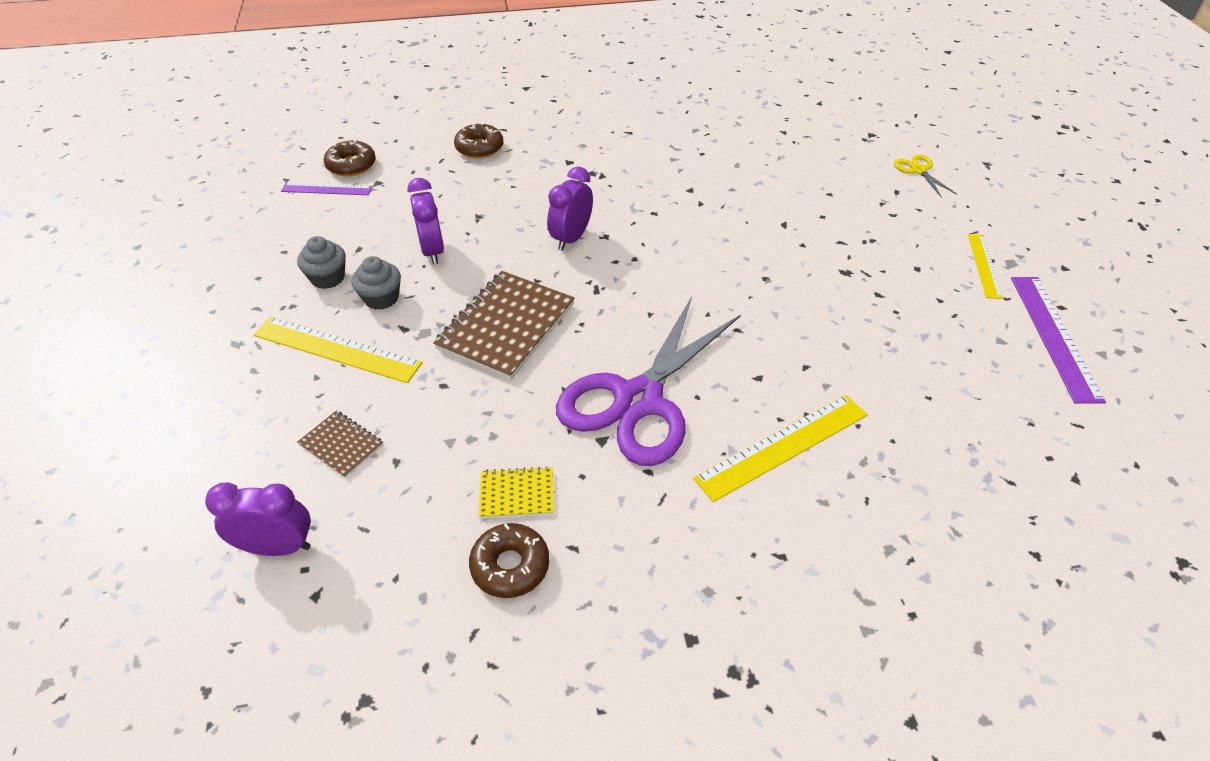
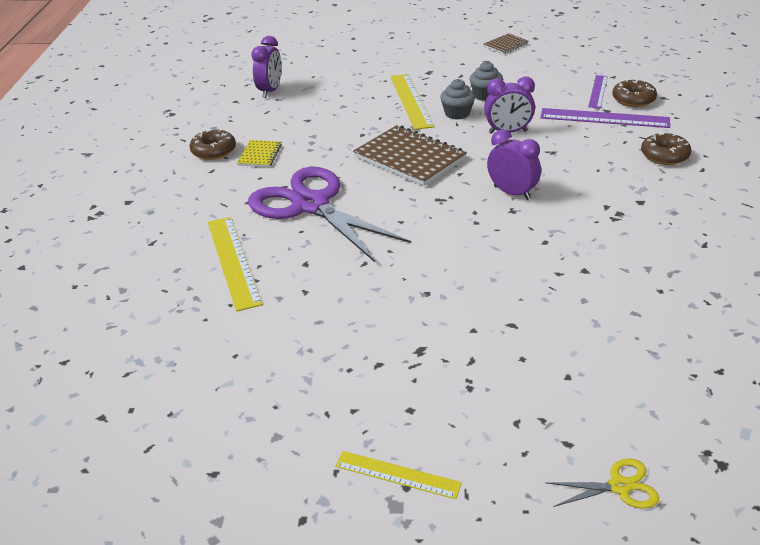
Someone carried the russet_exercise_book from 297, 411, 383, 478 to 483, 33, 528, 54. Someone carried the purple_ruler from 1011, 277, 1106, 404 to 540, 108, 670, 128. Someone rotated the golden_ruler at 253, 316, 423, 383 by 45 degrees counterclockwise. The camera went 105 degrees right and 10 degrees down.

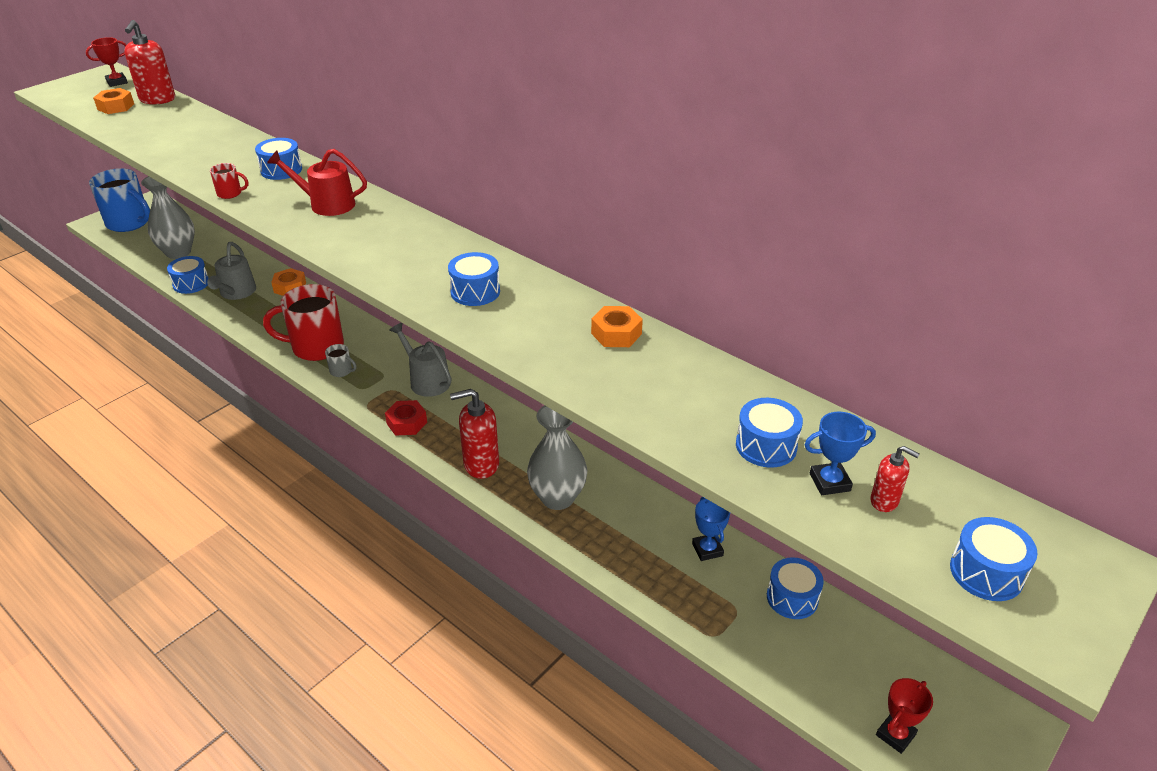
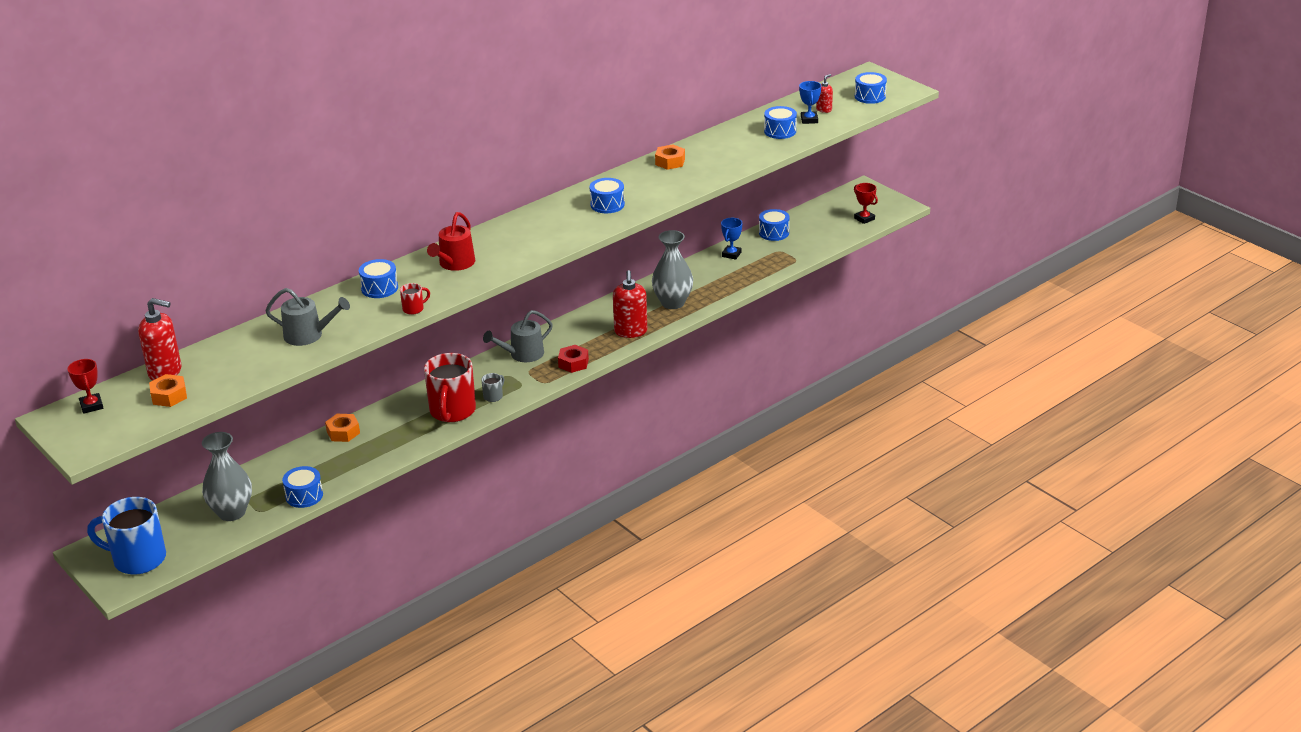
Someone carried the ash-grey_watering_pot from 207, 242, 256, 300 to 265, 288, 350, 346. Someone rotated the cobalt_coffee_mug at 89, 168, 150, 232 by 120 degrees counterclockwise. Someone rotated the crimson_coffee_mug at 210, 163, 249, 199 by 45 degrees clockwise. Someone rotated the cobalt_trophy at 692, 497, 730, 561 by 60 degrees counterclockwise. The camera went 80 degrees left and 5 degrees down.

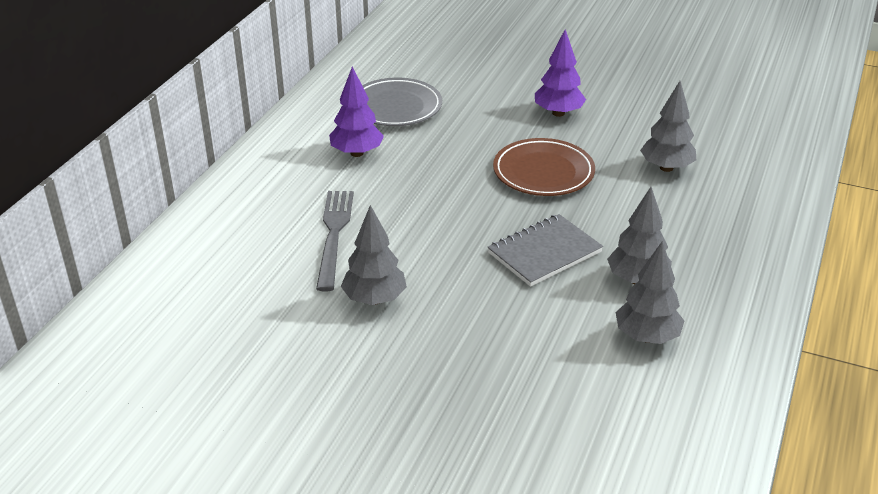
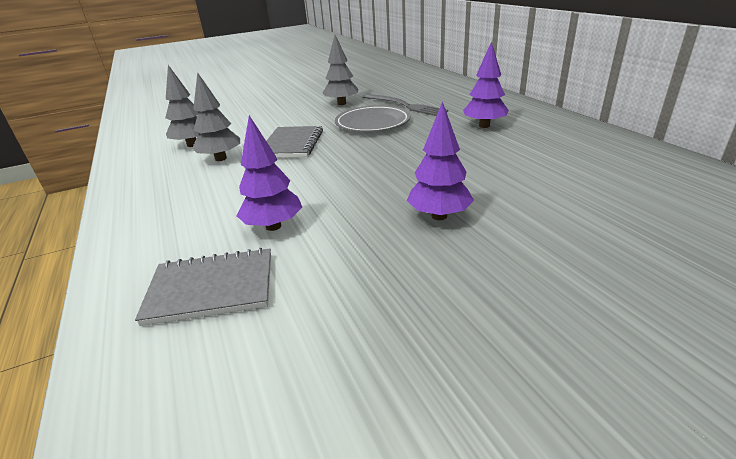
Someone took away the russet_dinner_plate at 493, 138, 595, 196. Someone put down the ash-grey_exercise_book at 135, 248, 271, 326. Someone carried the ash-grey_dinner_plate from 362, 78, 442, 126 to 335, 105, 410, 132. Someone repainted the ash-grey_tree at 640, 81, 696, 172, which became the purple_tree at 236, 115, 302, 231. The camera went 135 degrees right and 5 degrees down.

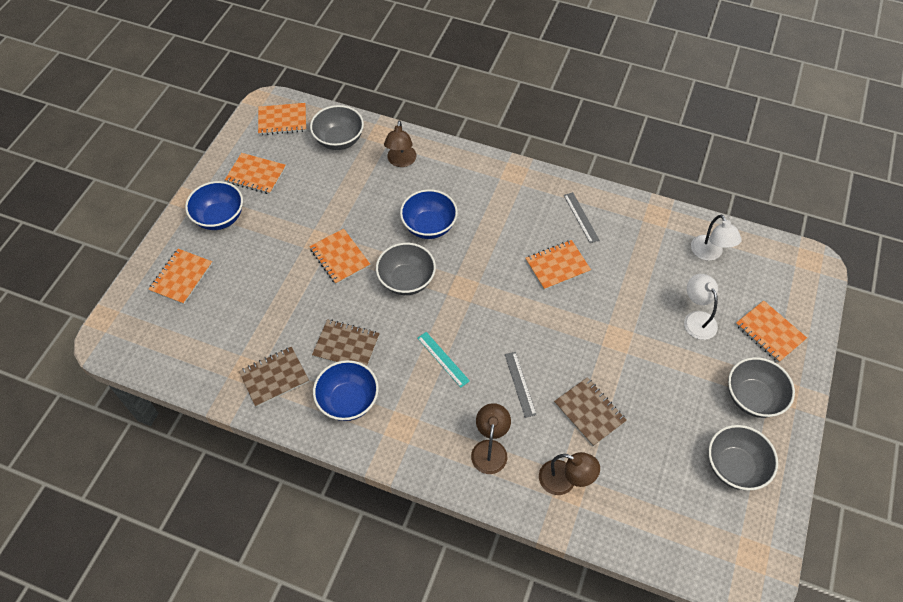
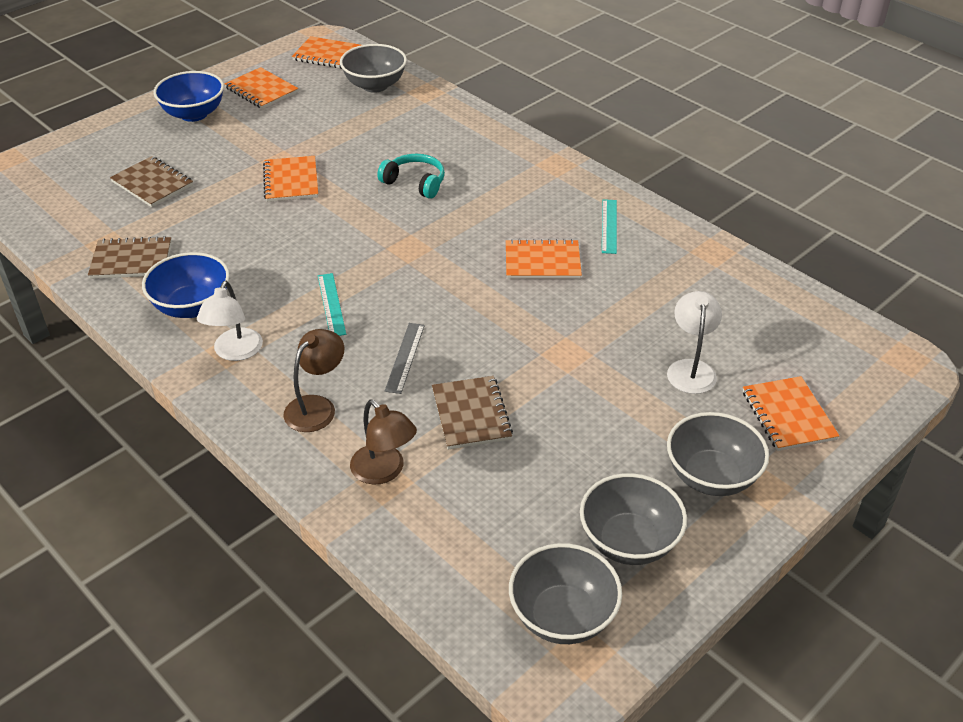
Someone took away the orange-coloured_exercise_book at 148, 249, 213, 304. Someone took away the russet_lamp at 384, 121, 417, 167. Someone carried the russet_exercise_book from 312, 319, 380, 366 to 110, 156, 193, 207. Someone carried the ash-grey_bowl from 376, 243, 436, 295 to 509, 543, 622, 644. Someone carried the pure_white_lamp from 691, 215, 742, 261 to 197, 281, 263, 361. Someone swapped the cobalt_bowl at 400, 189, 458, 239 for the turquoise_over-ear_headphones at 377, 154, 445, 199. Someone repainted the ash-grey_ruler at 564, 192, 600, 243, which became the turquoise_ruler at 602, 199, 617, 254. The camera went 25 degrees right and 15 degrees down.

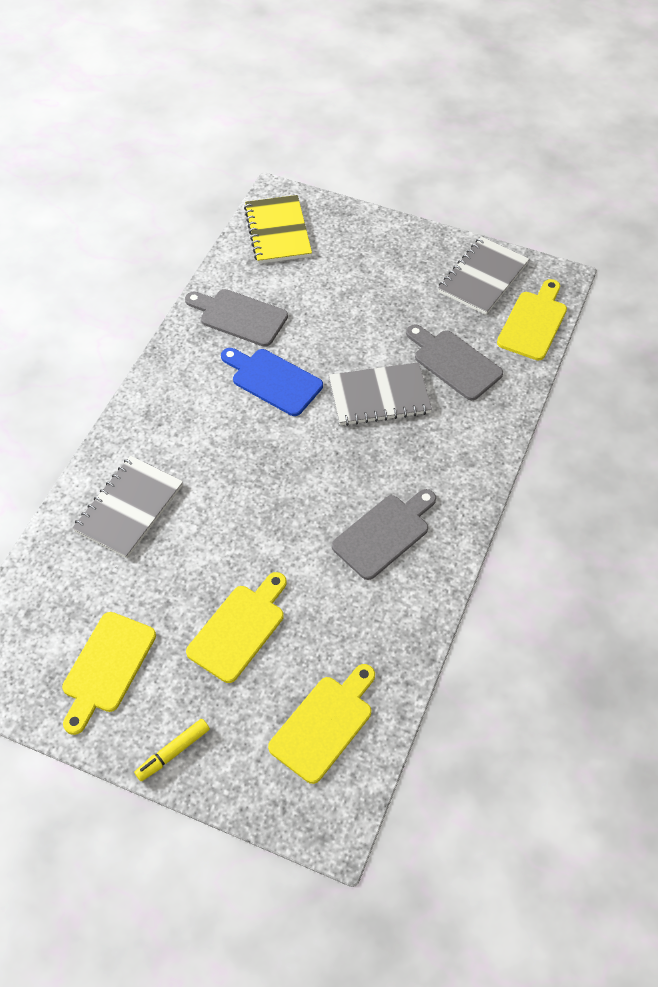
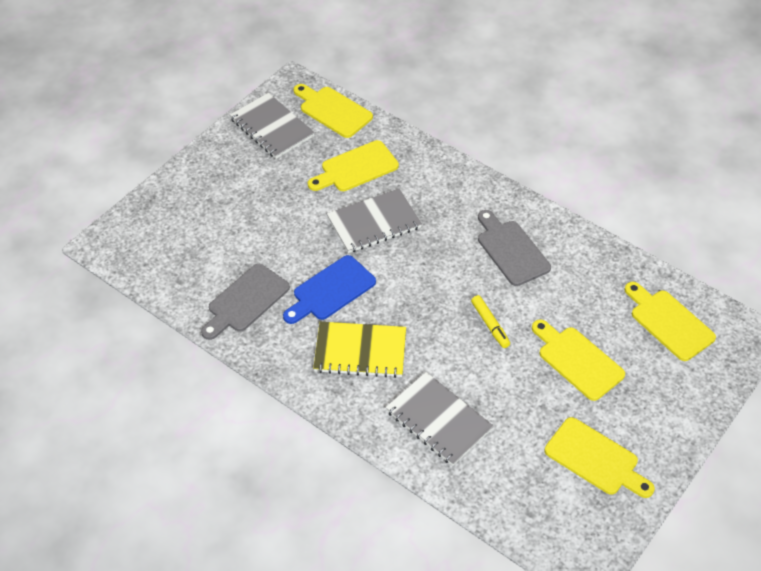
Someone carried the golden_marker_pen from 134, 719, 210, 781 to 471, 295, 510, 348. Someone carried the golden_exercise_book from 244, 195, 312, 264 to 313, 322, 406, 378. Someone repainted the ash-grey_chopping_board at 406, 325, 503, 400, which became the golden_chopping_board at 308, 140, 399, 191. Someone rotated the ash-grey_exercise_book at 329, 362, 432, 426 by 60 degrees clockwise. The camera went 75 degrees left and 5 degrees down.

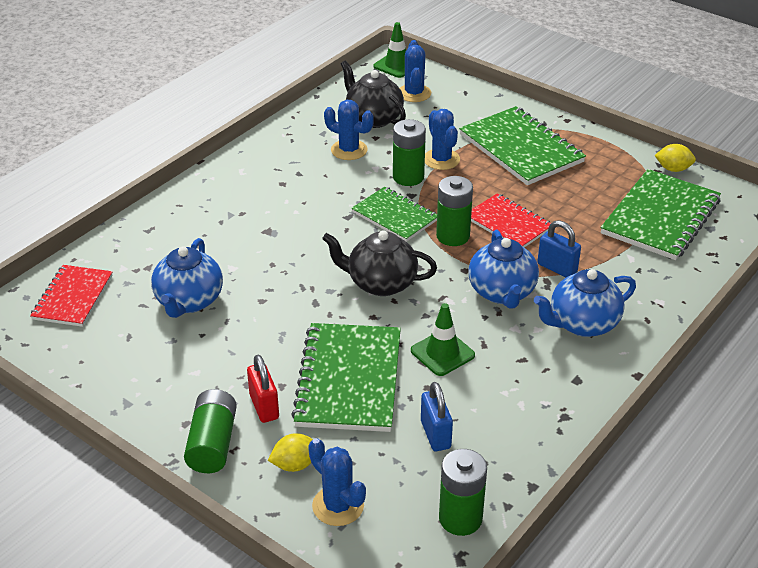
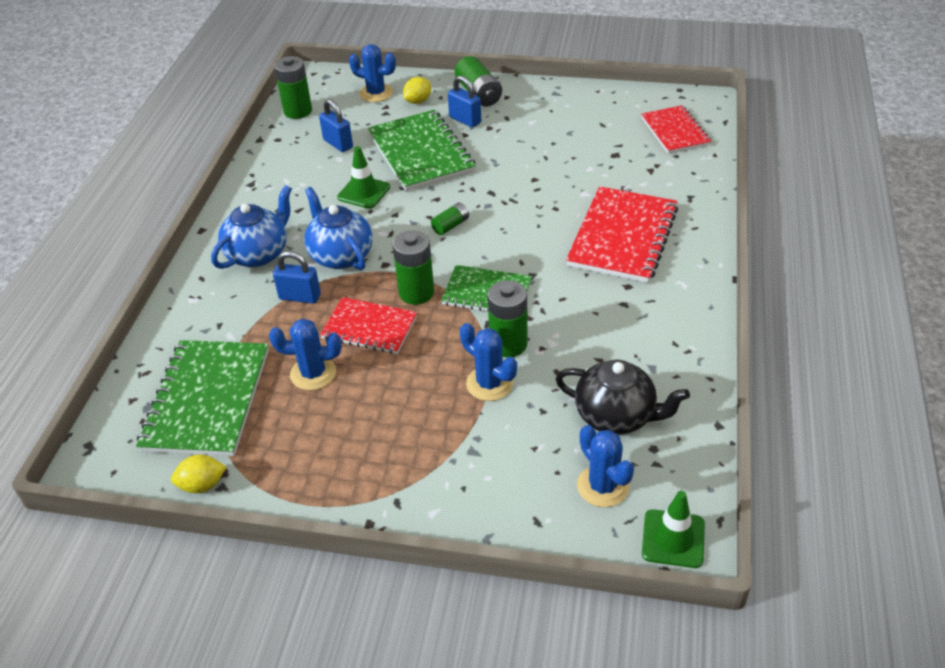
Someone took away the cobalt_china_teapot at 151, 238, 223, 318. Someone took away the leaf-green_exercise_book at 459, 106, 586, 185. Someone put down the crimson_exercise_book at 566, 186, 678, 283. Someone carried the cobalt_prickly_plant from 324, 100, 374, 160 to 269, 319, 341, 390. Someone swapped the black_china_teapot at 322, 230, 437, 296 for the leaf-green_battery at 431, 202, 469, 235. Someone repainted the crimson_small_lock at 247, 355, 279, 423, which became the cobalt_small_lock at 448, 76, 481, 128. The camera went 155 degrees right and 5 degrees up.

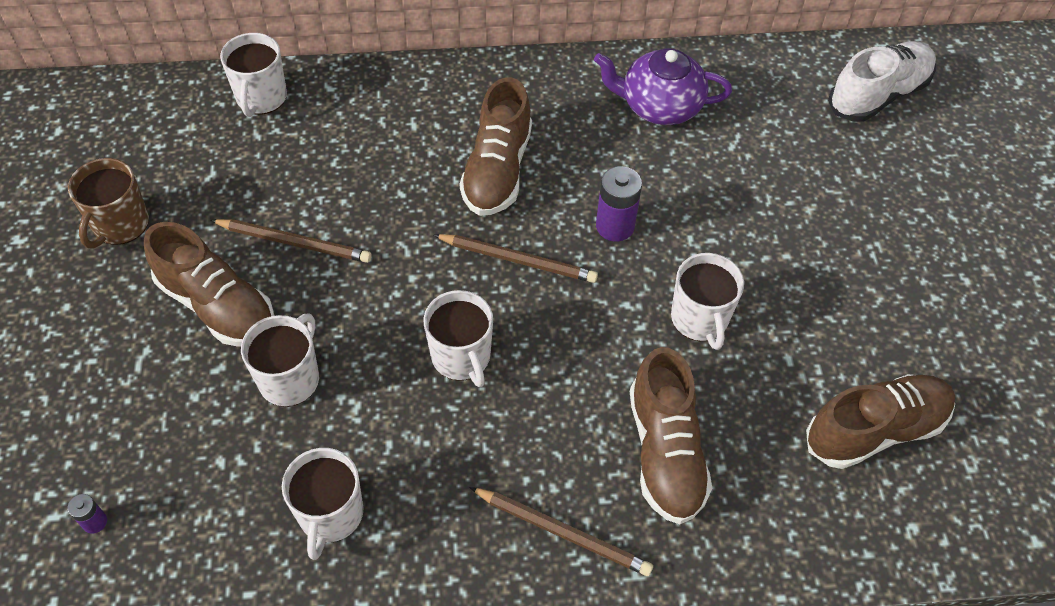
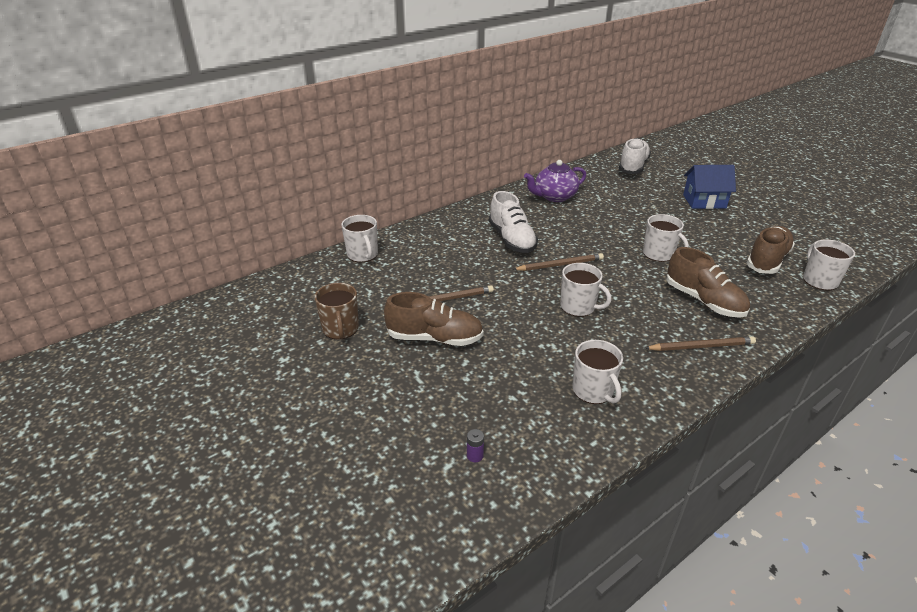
Someone took away the purple_battery at 596, 166, 642, 242. Someone put down the cobalt_cottage at 683, 165, 736, 209. Someone carried the pure_white_coffee_mug from 241, 314, 319, 407 to 803, 239, 855, 290. Someone repainted the russet_lace-up_shoe at 460, 77, 532, 216, which became the pure_white_lace-up_shoe at 489, 191, 538, 253. The camera went 30 degrees left and 20 degrees down.

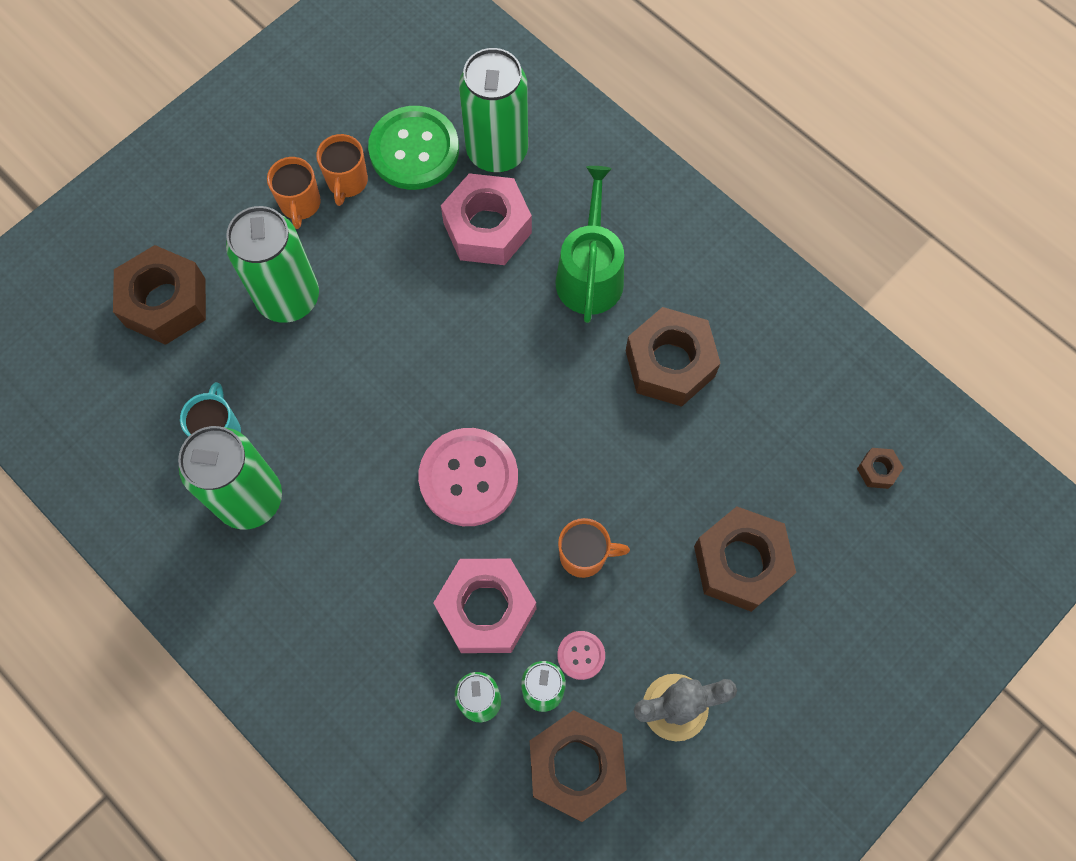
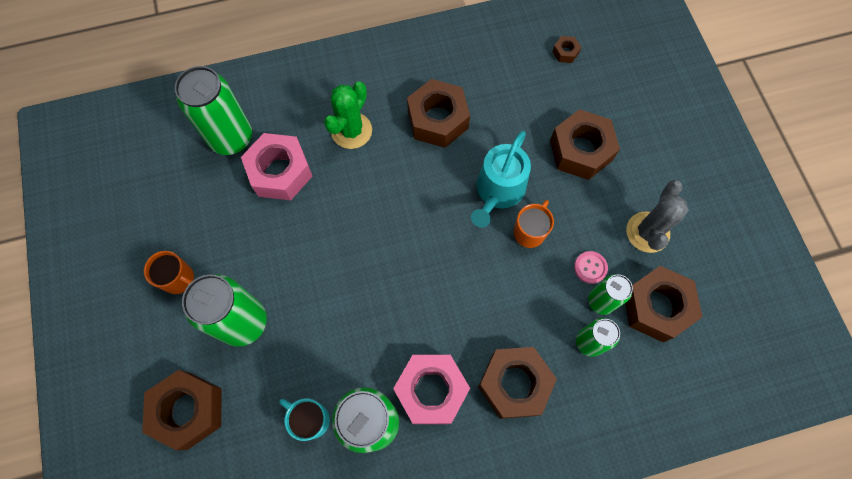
Someone took away the orange-coloured_coffee_mug at 316, 134, 368, 206. Someone took away the leaf-green_shirt_button at 368, 106, 459, 190. Someone took away the rosy_shirt_button at 418, 428, 518, 526. Someone put down the turquoise_watering_pot at 471, 131, 531, 228. Someone put down the russet_nut at 478, 347, 557, 419. Someone carried the rosy_nut from 433, 559, 536, 653 to 393, 355, 470, 424. Someone swapped the leaf-green_watering_pot at 556, 166, 624, 323 for the leaf-green_prickly_plant at 324, 81, 372, 149. The camera went 60 degrees left and 0 degrees up.

